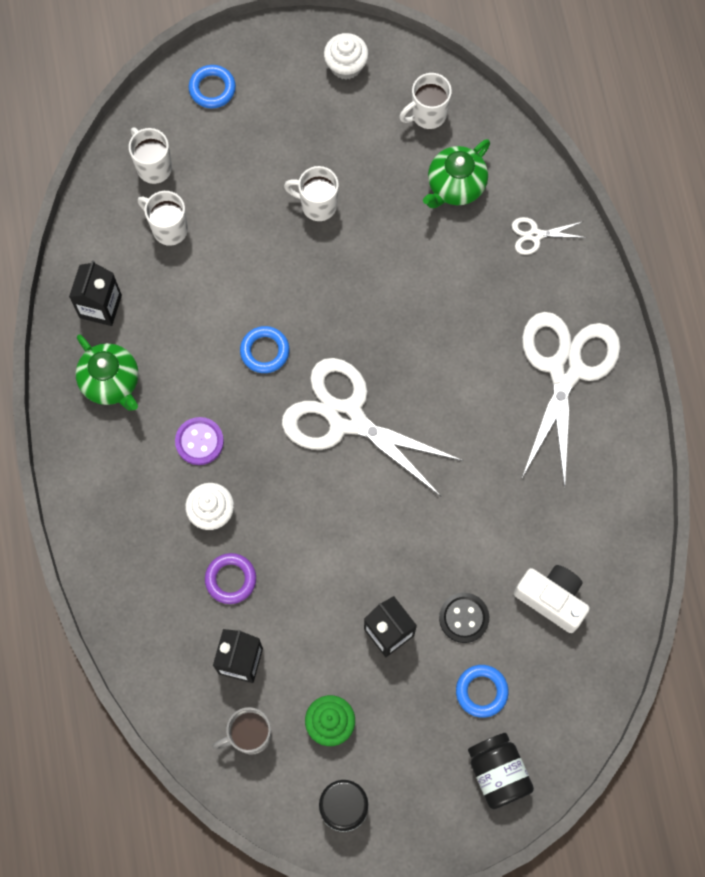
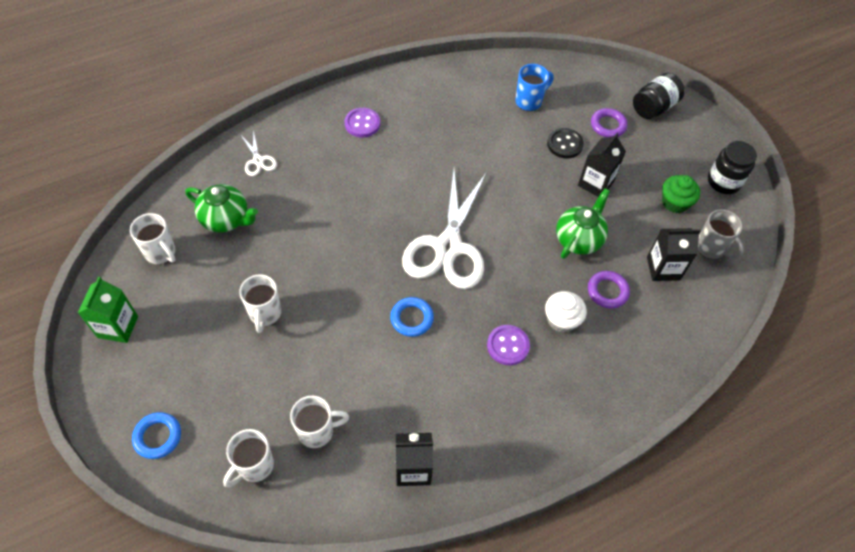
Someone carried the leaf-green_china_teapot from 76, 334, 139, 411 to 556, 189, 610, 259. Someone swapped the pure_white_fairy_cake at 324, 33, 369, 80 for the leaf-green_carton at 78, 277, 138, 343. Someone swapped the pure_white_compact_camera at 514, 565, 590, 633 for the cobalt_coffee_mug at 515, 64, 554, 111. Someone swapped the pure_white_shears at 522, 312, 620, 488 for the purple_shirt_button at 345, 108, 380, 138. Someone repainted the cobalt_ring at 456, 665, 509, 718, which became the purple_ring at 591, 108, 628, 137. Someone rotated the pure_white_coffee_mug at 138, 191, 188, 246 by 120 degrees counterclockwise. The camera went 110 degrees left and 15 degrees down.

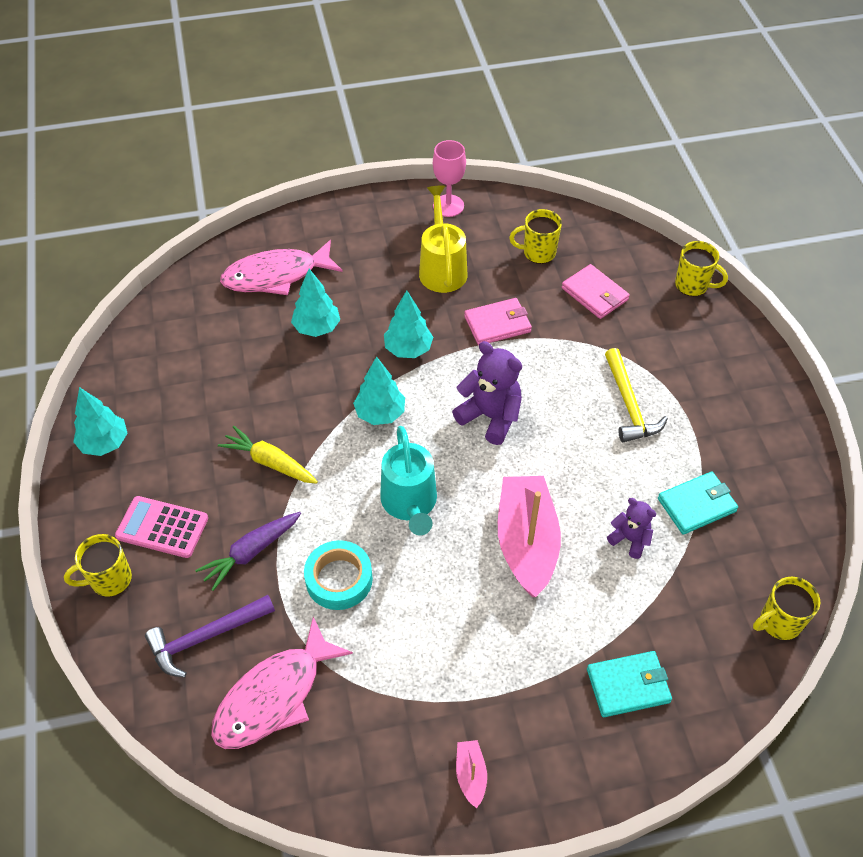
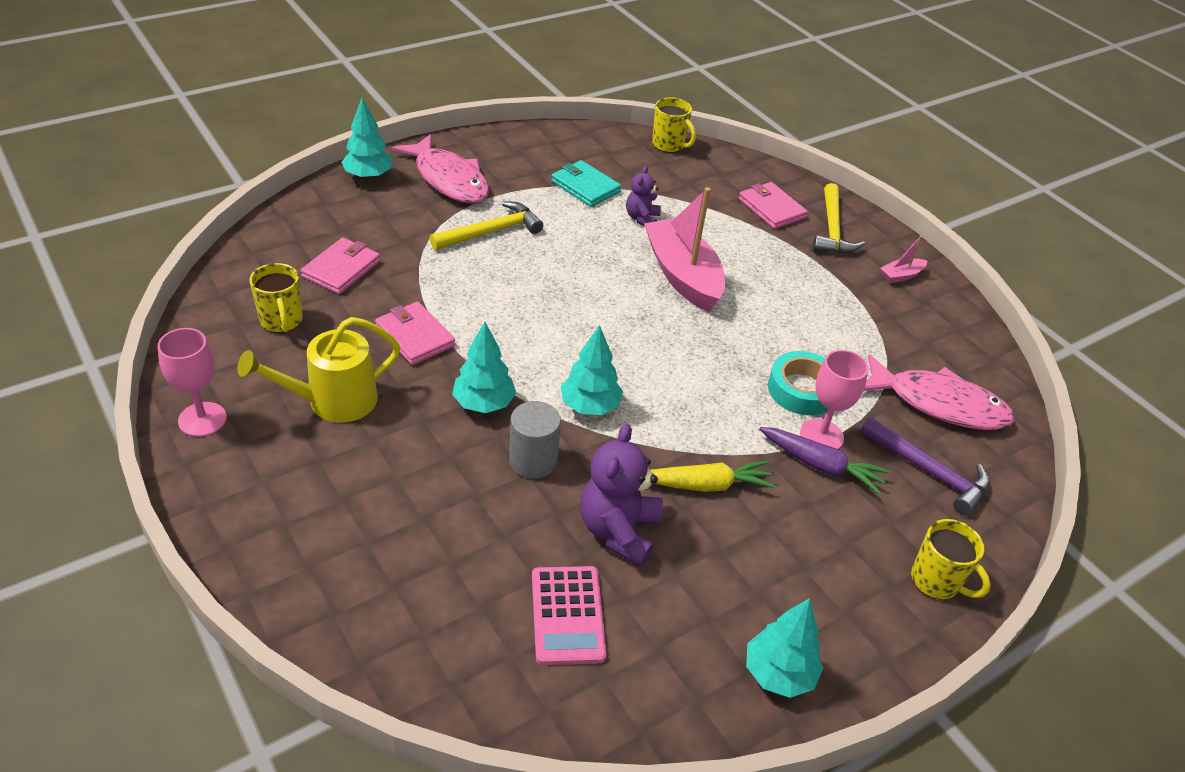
Someone took away the turquoise_watering_pot at 380, 426, 437, 535. Someone took away the golden_coffee_mug at 675, 241, 728, 296. Someone put down the ash-grey_solid_cylinder at 509, 401, 561, 478. Someone put down the rosy_chalice at 800, 350, 869, 449. Someone put down the golden_carpenter's_hammer at 813, 183, 865, 254. Someone carried the rosy_calculator from 115, 496, 208, 558 to 532, 566, 607, 665. Someone carried the rosy_fish from 220, 240, 343, 295 to 392, 134, 489, 203. Someone carried the turquoise_tree from 291, 269, 340, 337 to 342, 98, 393, 180. Someone carried the purple_stuffed_bear from 452, 341, 522, 445 to 580, 424, 663, 567. Someone repainted the turquoise_wallet at 587, 651, 672, 717, which became the rosy_wallet at 739, 182, 808, 229. Someone rotated the golden_root_vegetable at 218, 426, 318, 484 by 105 degrees counterclockwise. Someone rotated the rosy_boat at 498, 476, 561, 597 by 90 degrees clockwise. The camera went 115 degrees left and 10 degrees down.

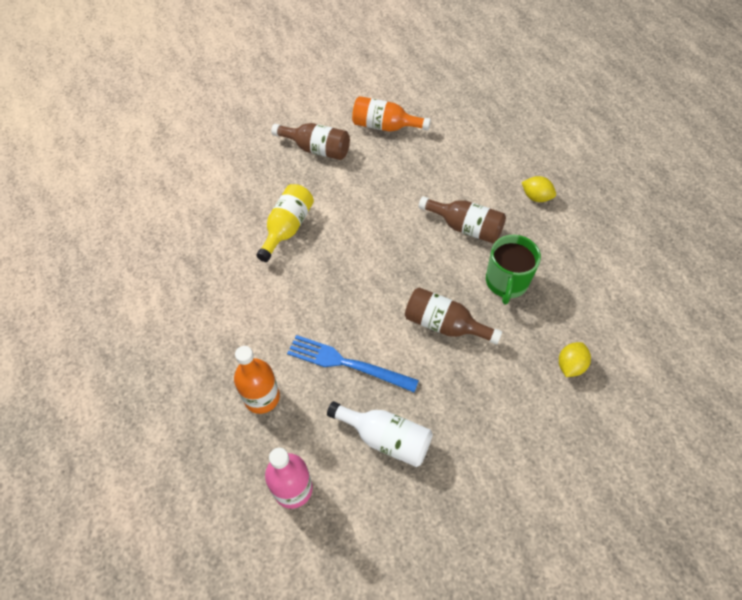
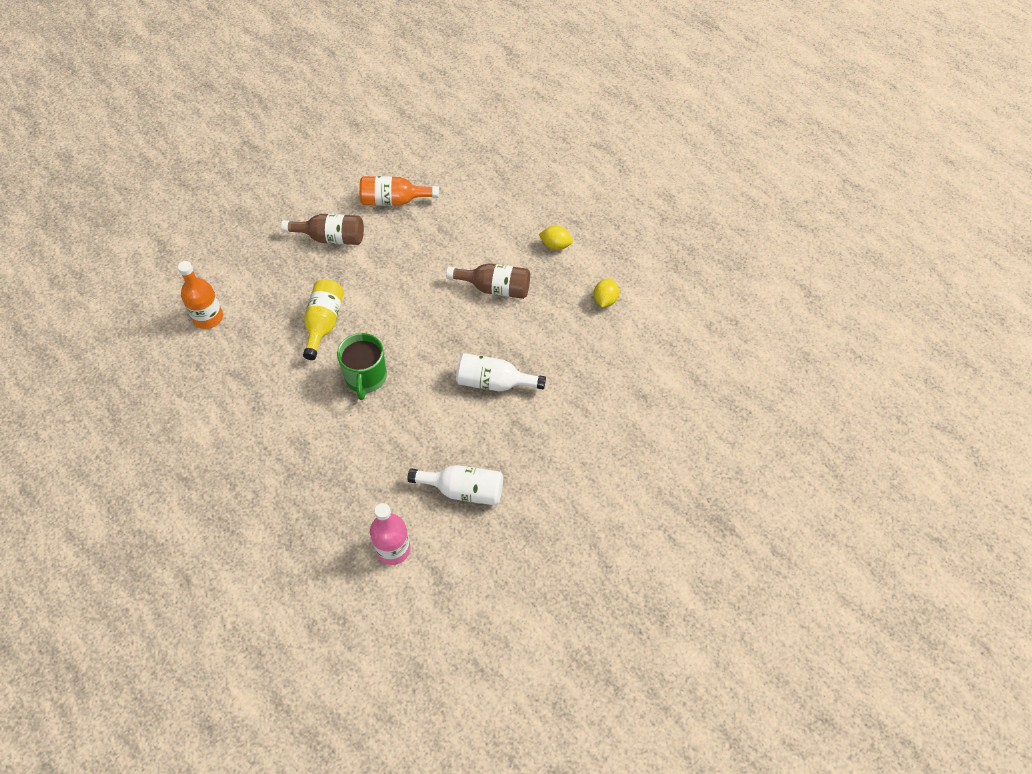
Someone took away the cobalt_fork at 287, 335, 419, 392. Someone carried the orange-coloured_flask from 234, 346, 280, 414 to 178, 261, 223, 329. Someone carried the leaf-green_coffee_mug from 486, 235, 541, 305 to 337, 333, 387, 400. Someone carried the golden_citrus_fruit from 559, 342, 591, 377 to 594, 278, 619, 307. Someone repainted the russet_flask at 405, 287, 502, 345, which became the pure_white_flask at 456, 353, 546, 392. The camera went 15 degrees left and 0 degrees up.

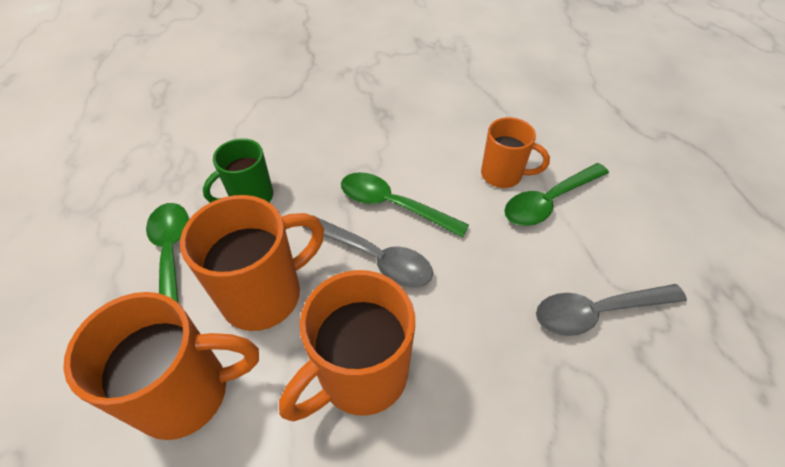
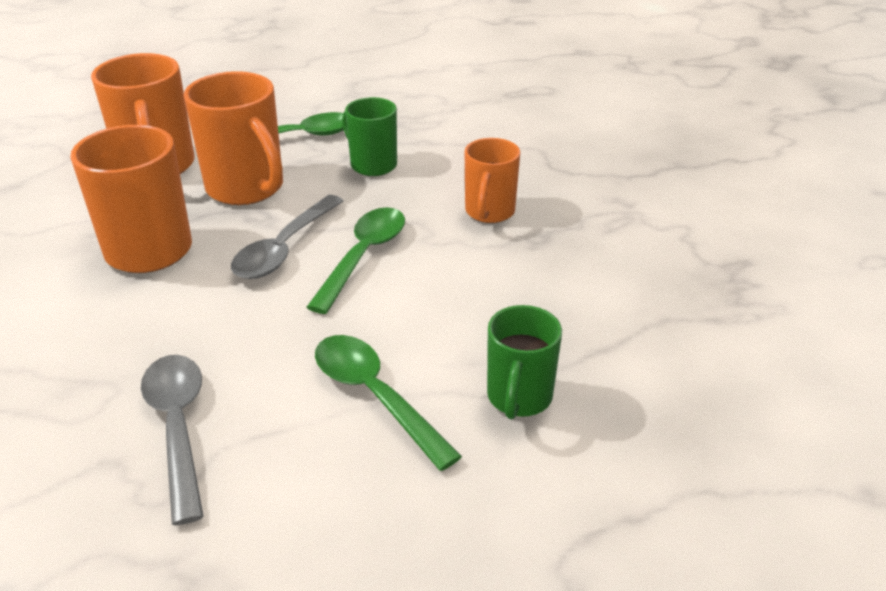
Someone put down the leaf-green_coffee_mug at 487, 305, 562, 419. Someone carried the orange-coloured_coffee_mug from 481, 117, 550, 188 to 465, 138, 520, 223. The camera went 85 degrees right and 15 degrees down.

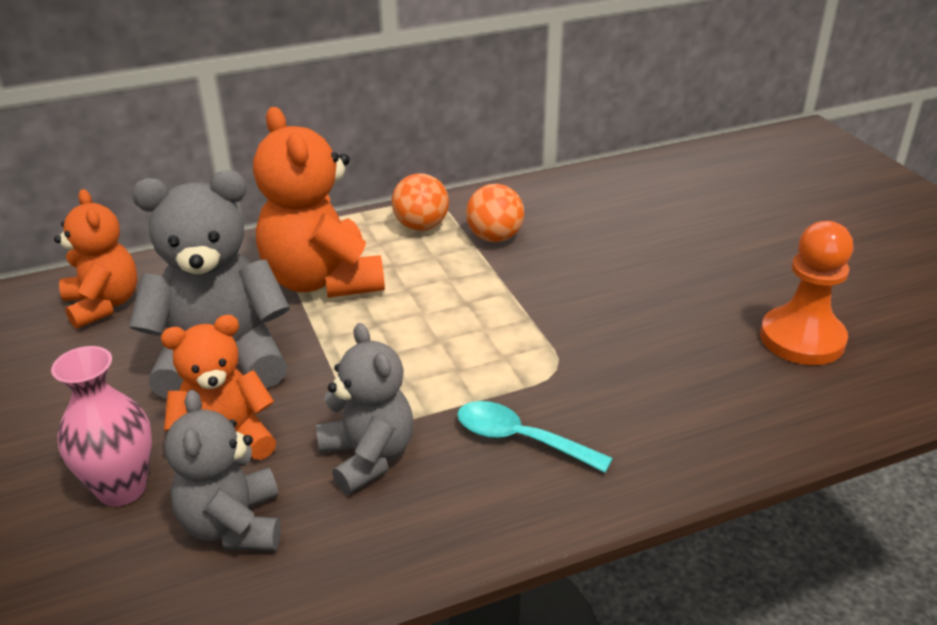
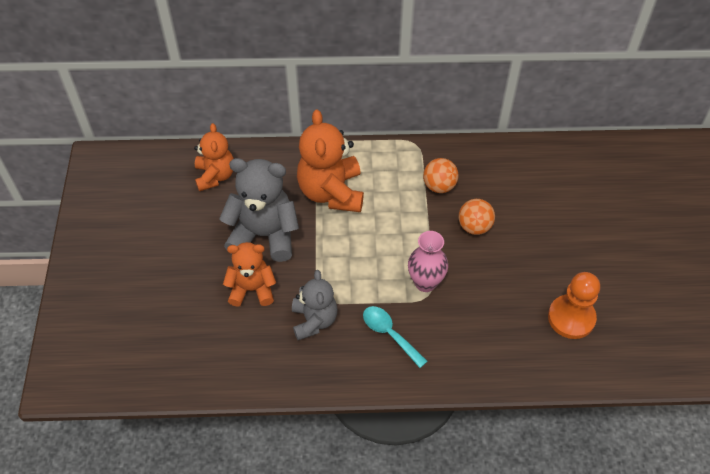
Someone took away the ash-grey_stuffed_bear at 165, 390, 281, 551. Someone carried the rosy_tall_vase from 51, 346, 152, 506 to 408, 231, 448, 292. Someone carried the orange-coloured_ball from 392, 173, 449, 231 to 458, 199, 495, 235. The camera went 20 degrees right and 20 degrees up.

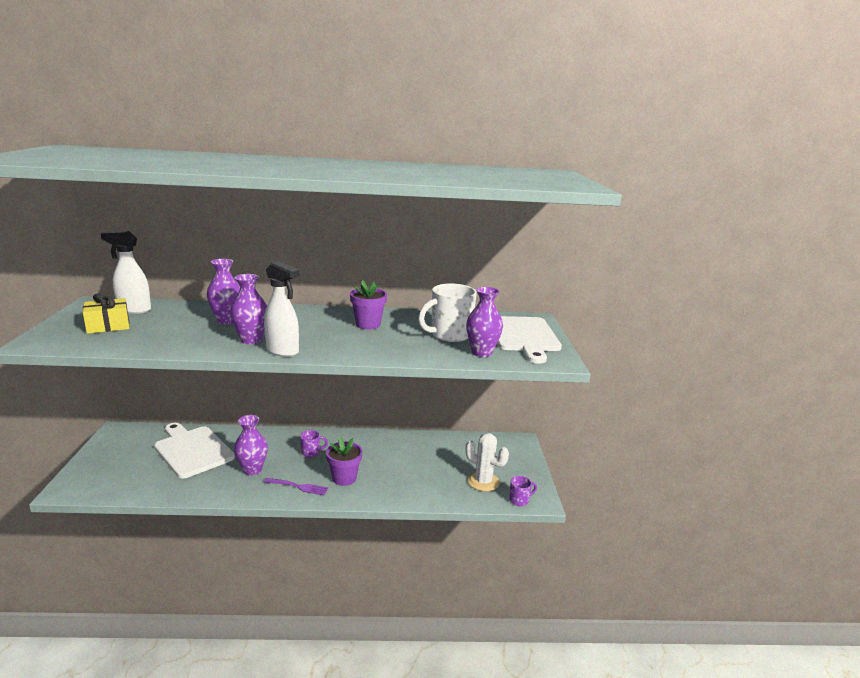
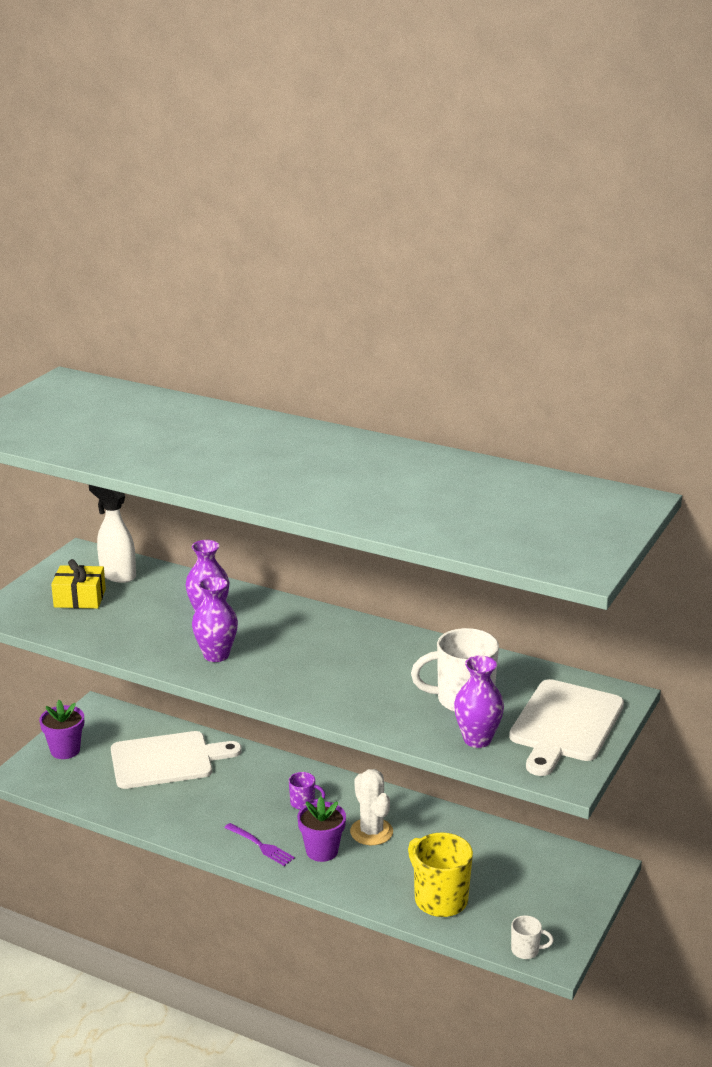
Someone took away the purple_tall_vase at 234, 415, 268, 476. Someone took away the pure_white_spray_cleaner at 264, 261, 300, 357. Someone put down the golden_coffee_mug at 408, 833, 473, 917. Someone carried the purple_potted_plant from 350, 280, 387, 329 to 39, 700, 84, 759. Someone carried the pure_white_prickly_plant from 466, 433, 509, 491 to 350, 769, 393, 845. Someone repainted the purple_coffee_mug at 509, 476, 537, 506, which became the pure_white_coffee_mug at 511, 915, 554, 959. Someone rotated the pure_white_chopping_board at 154, 423, 235, 478 by 90 degrees clockwise. The camera went 30 degrees right and 5 degrees up.

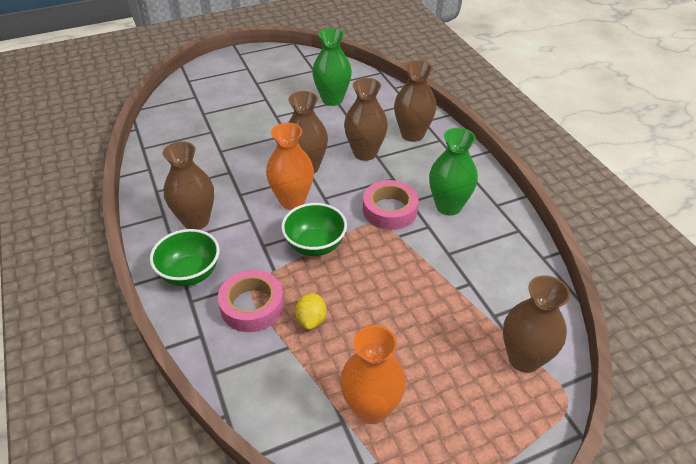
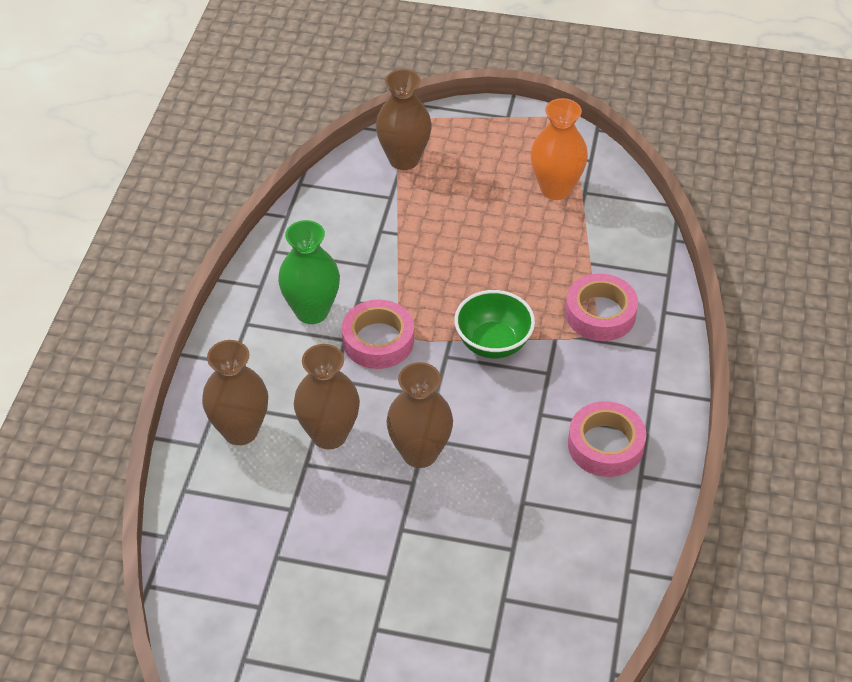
Someone took away the leaf-green_bowl at 150, 229, 220, 286. Someone took away the orange-coloured_tall_vase at 266, 123, 314, 210. Someone took away the golden_citrus_fruit at 295, 292, 327, 330. Someone took away the leaf-green_tall_vase at 312, 28, 352, 106. Someone swapped the russet_tall_vase at 163, 141, 214, 230 for the rosy_sticky_tape at 568, 401, 646, 477. The camera went 145 degrees left and 5 degrees up.

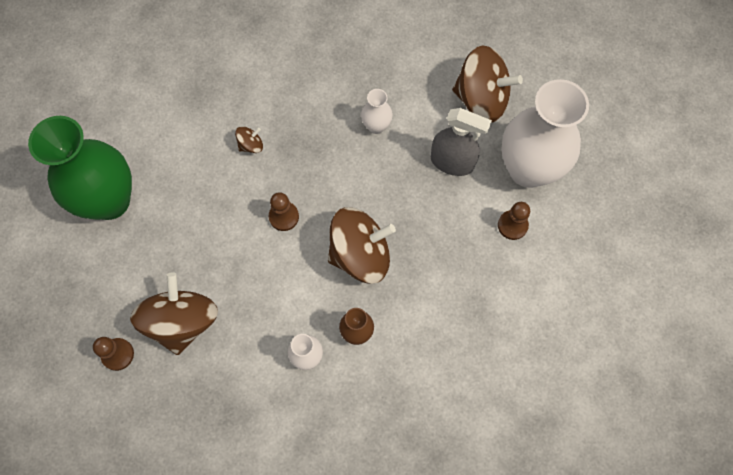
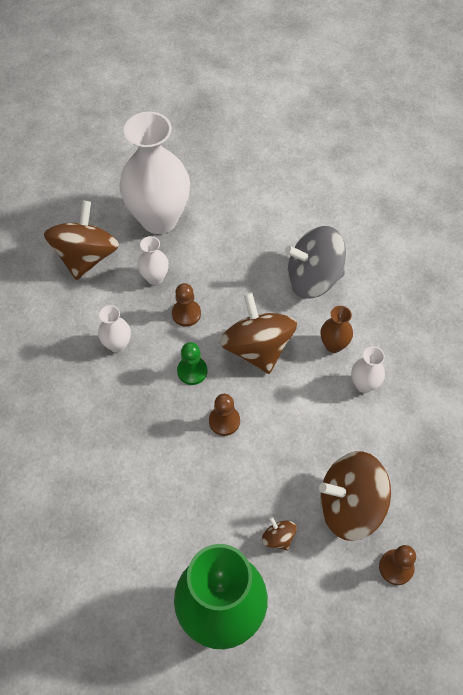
Someone put down the leaf-green_chess_pawn at 177, 342, 208, 385. Someone put down the ash-grey_whirligig at 285, 226, 346, 299. Someone carried the russet_whirligig from 235, 126, 263, 153 to 262, 517, 297, 550. Someone carried the russet_chess_pawn from 498, 202, 530, 240 to 172, 283, 201, 327. Someone swapped the ash-grey_spray_cleaner at 431, 108, 492, 176 for the pure_white_tall_vase at 138, 236, 169, 285. The camera went 95 degrees left and 10 degrees down.

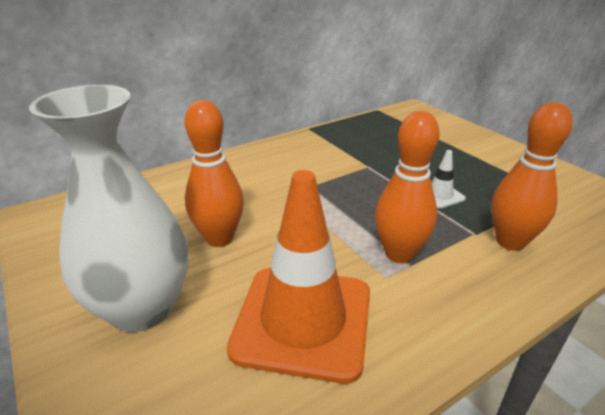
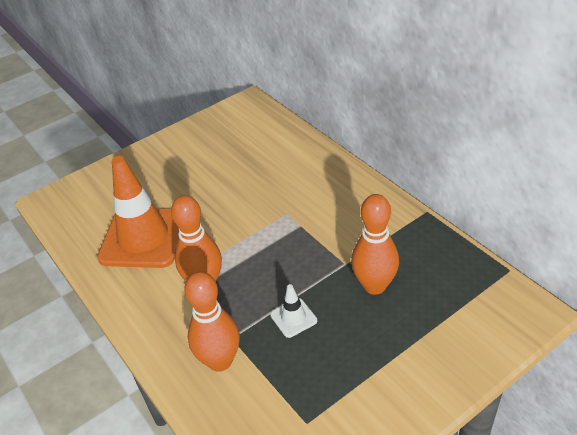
Someone took away the pure_white_tall_vase at 29, 85, 189, 332. Someone carried the orange-coloured_skittle from 184, 100, 244, 247 to 351, 194, 399, 295. The camera went 90 degrees right and 10 degrees up.

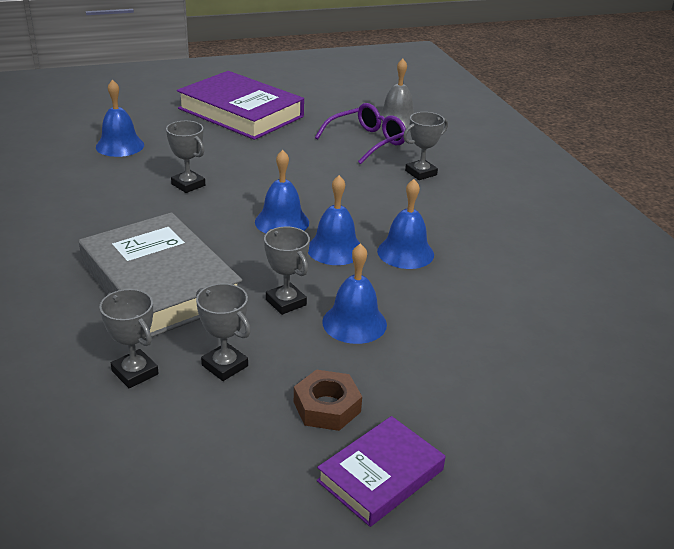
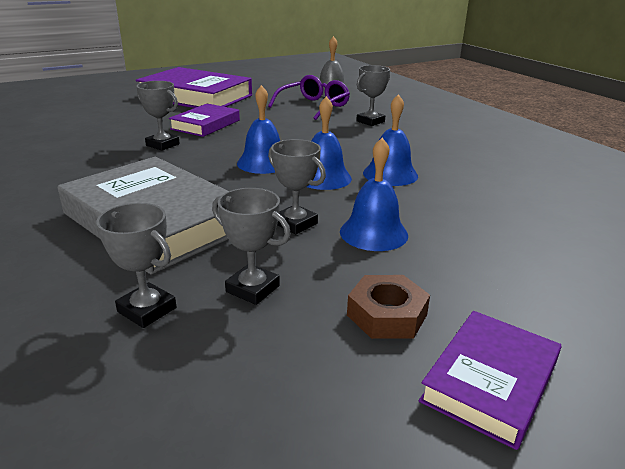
Someone took away the cobalt_school_bell at 96, 80, 144, 157. Someone put down the purple_book at 169, 104, 240, 137. The camera went 10 degrees left and 5 degrees down.

